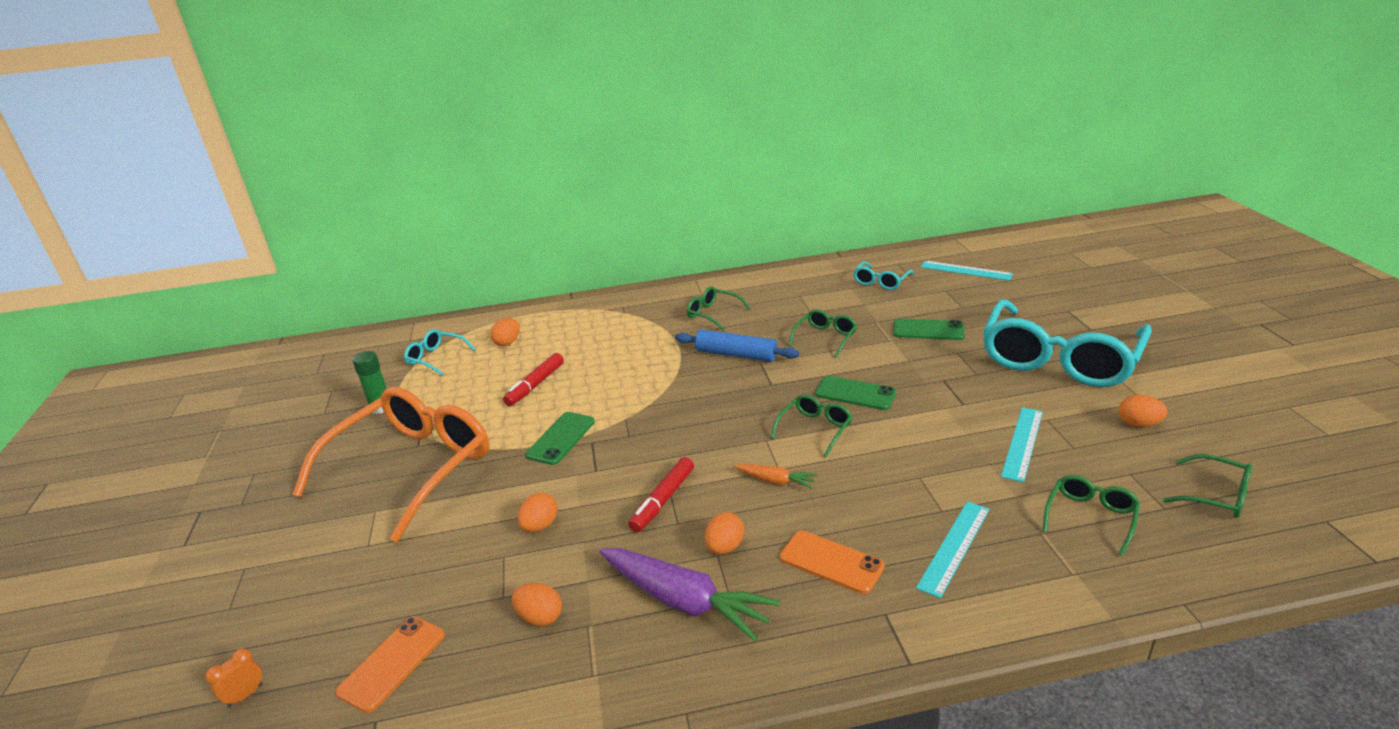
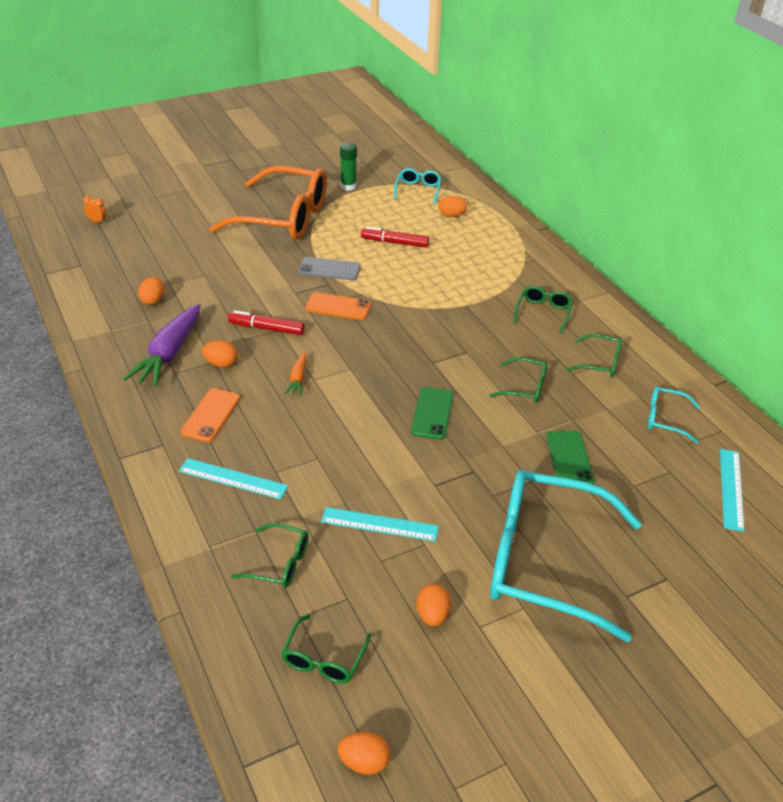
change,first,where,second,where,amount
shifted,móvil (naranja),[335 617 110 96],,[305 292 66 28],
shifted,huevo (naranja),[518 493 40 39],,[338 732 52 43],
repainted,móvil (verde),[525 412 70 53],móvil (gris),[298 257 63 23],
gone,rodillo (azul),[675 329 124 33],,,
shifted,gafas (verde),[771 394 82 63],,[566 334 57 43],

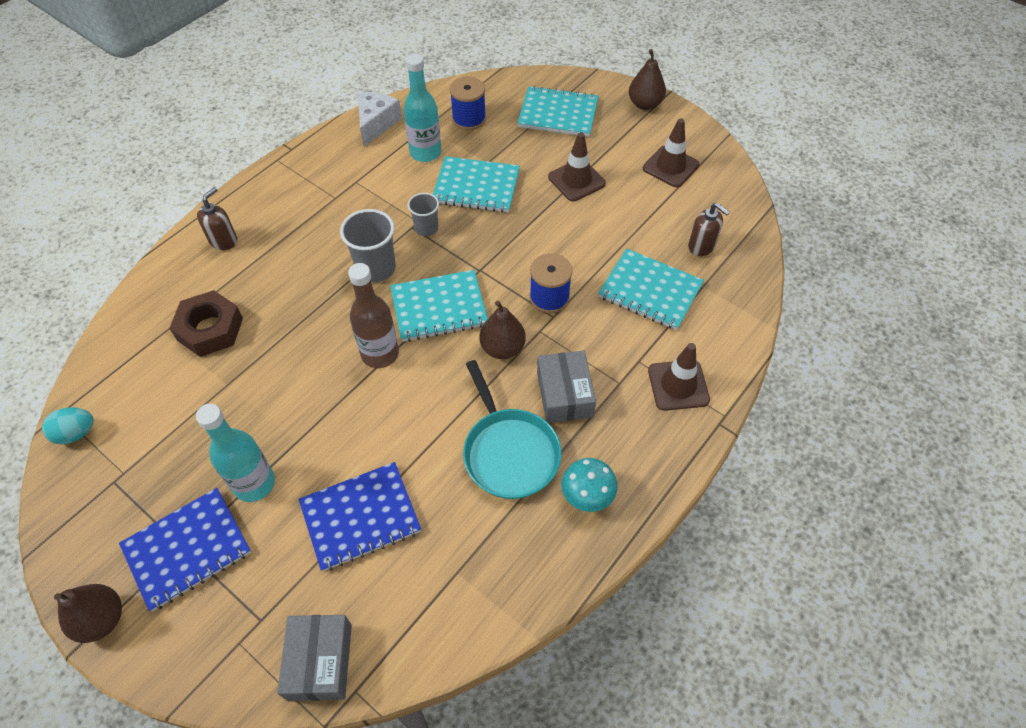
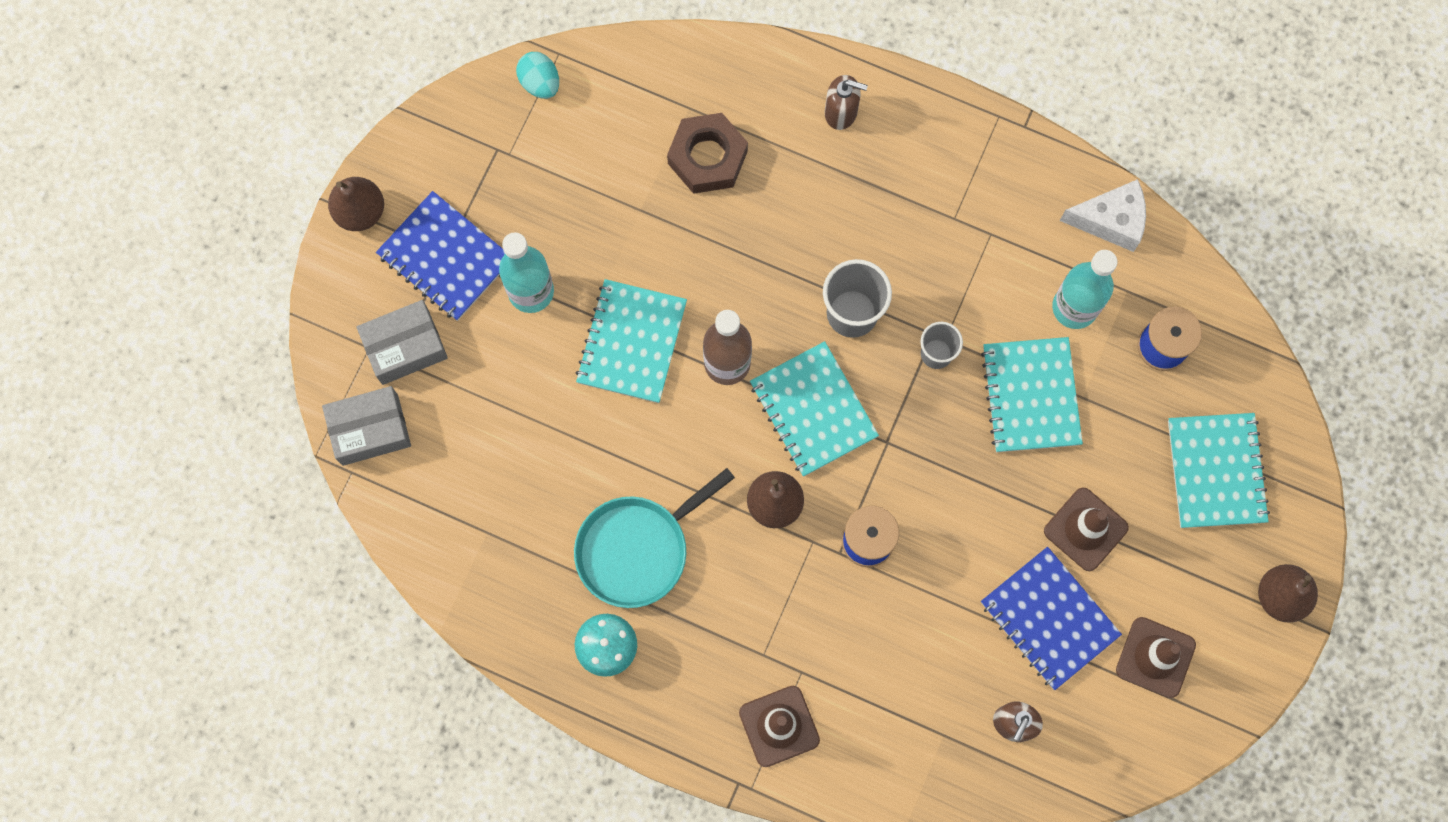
change,first,where,second,where,amount
shifted,cuaderno (azul),[299 462 122 109],,[981 547 141 143],
shifted,caja (gris),[537 351 59 72],,[356 300 92 85],
shifted,cuaderno (turquesa),[598 248 106 82],,[576 279 111 124],

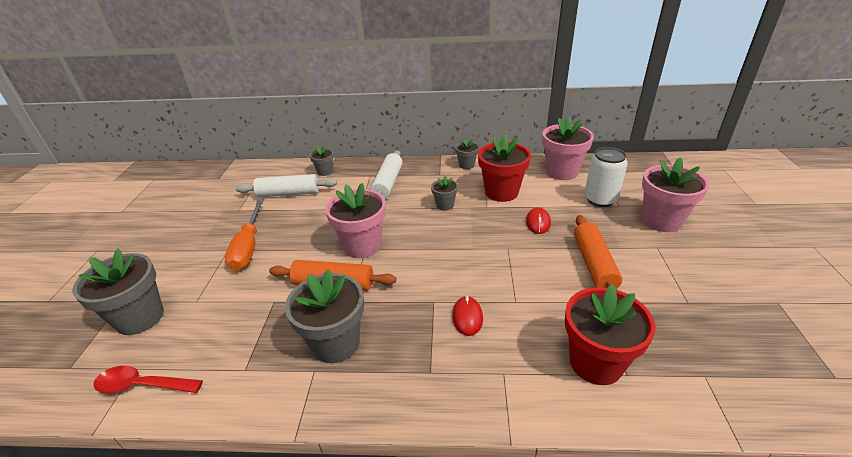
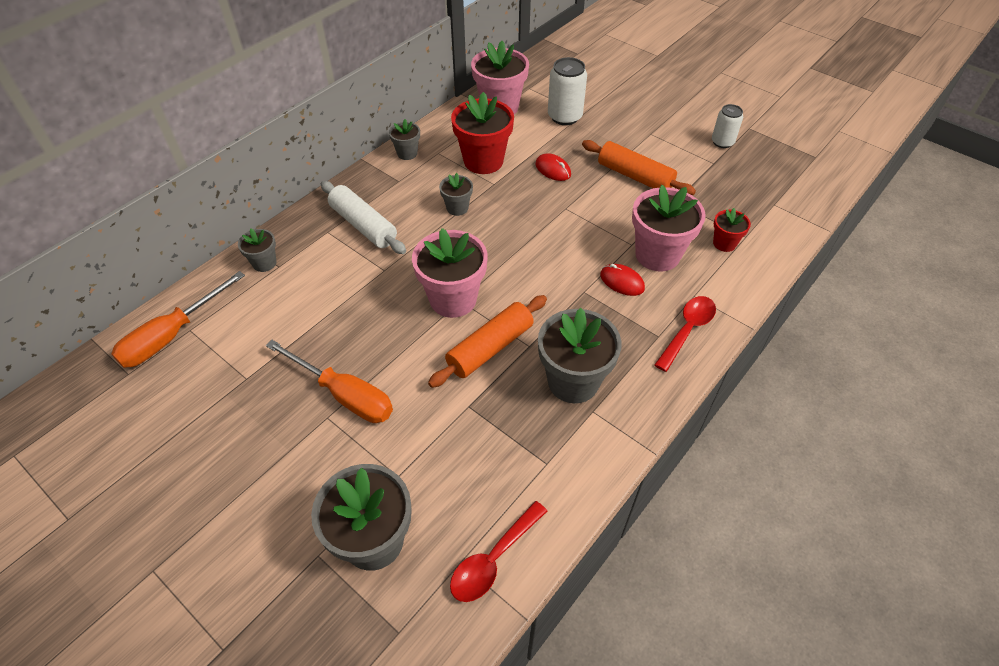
change,first,where,second,where,amount
gone,rodillo (blanco),[236 174 101 23],,,
scaled,maceta (rojo),[565 284 90 101],,[713 208 38 44],x0.52
shifted,maceta (rosa),[642 157 67 75],,[632 185 74 86],
new,,,destornillador (naranja),[111 271 134 97],
new,,,cuchara (rojo),[654 296 62 76],
new,,,lata (blanco),[712 104 31 44],

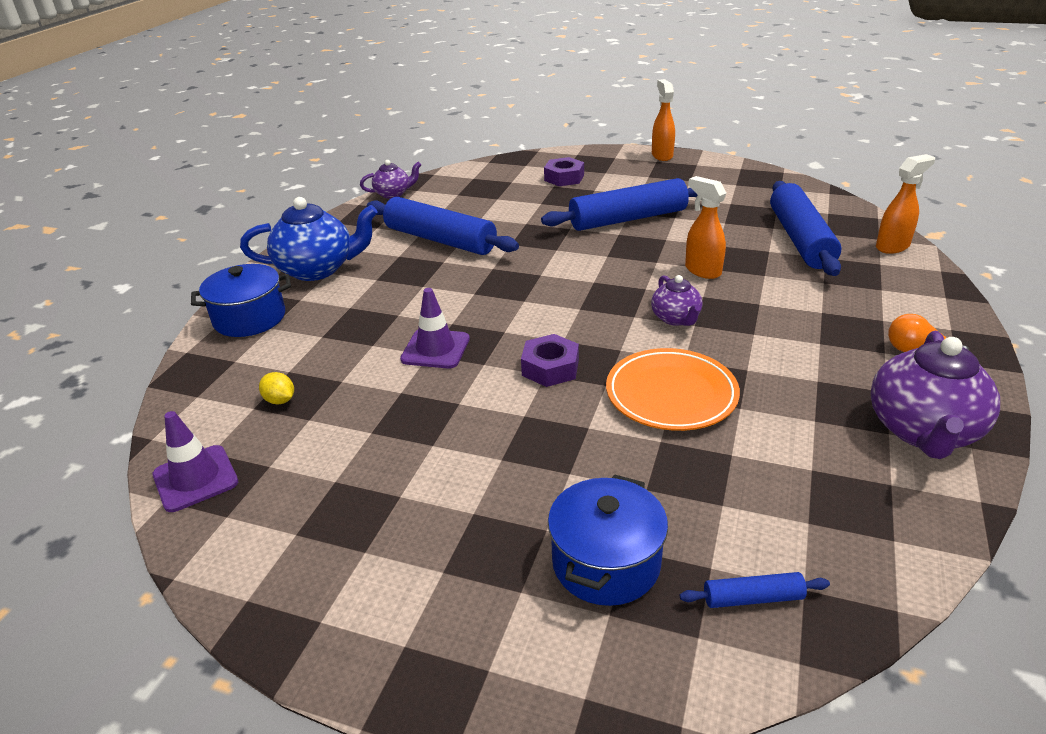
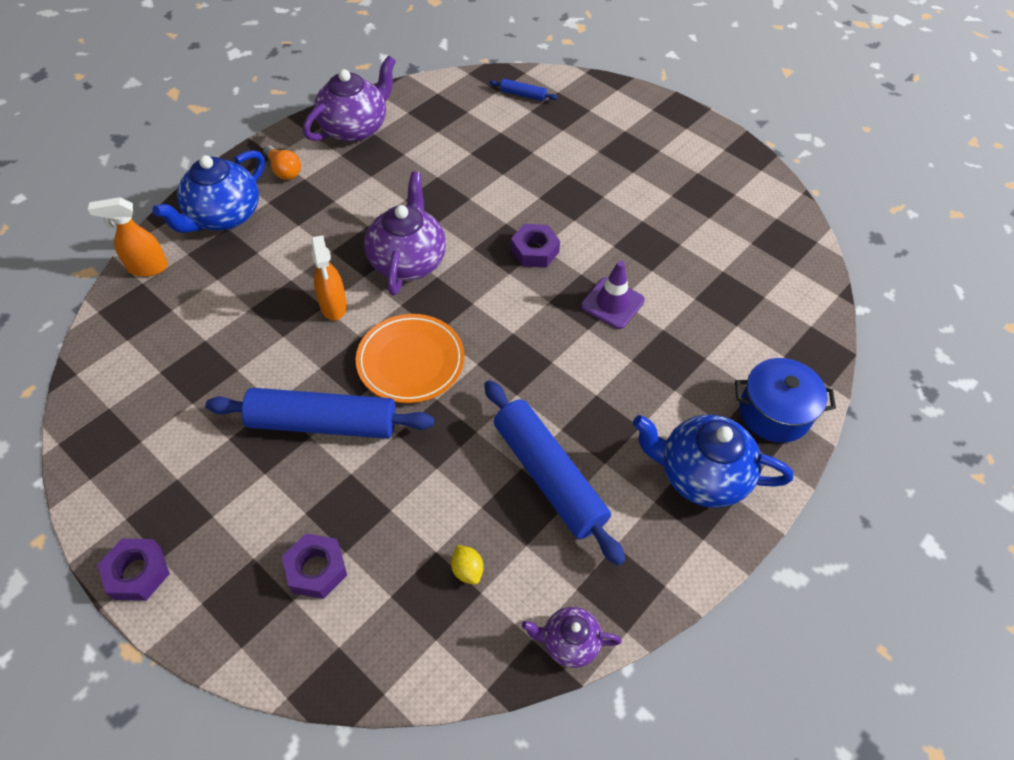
change,first,where,second,where,amount
gone,cono de tráfico (morado),[153 411 85 101],,,
shifted,limón (amarillo),[259 372 35 32],,[451 545 32 40],
gone,olla (azul),[548 474 120 132],,,
shifted,plato (naranja),[606 348 134 83],,[356 314 109 89],
scaled,tetera (morado),[651 275 52 51],,[364 172 82 124],x1.83
swapped,pulverizador (naranja),[652 79 23 82],tuerca (morado),[97 539 73 62],
gone,rodillo (azul),[770 181 72 95],,,
new,,,tetera (azul),[152 150 113 83],

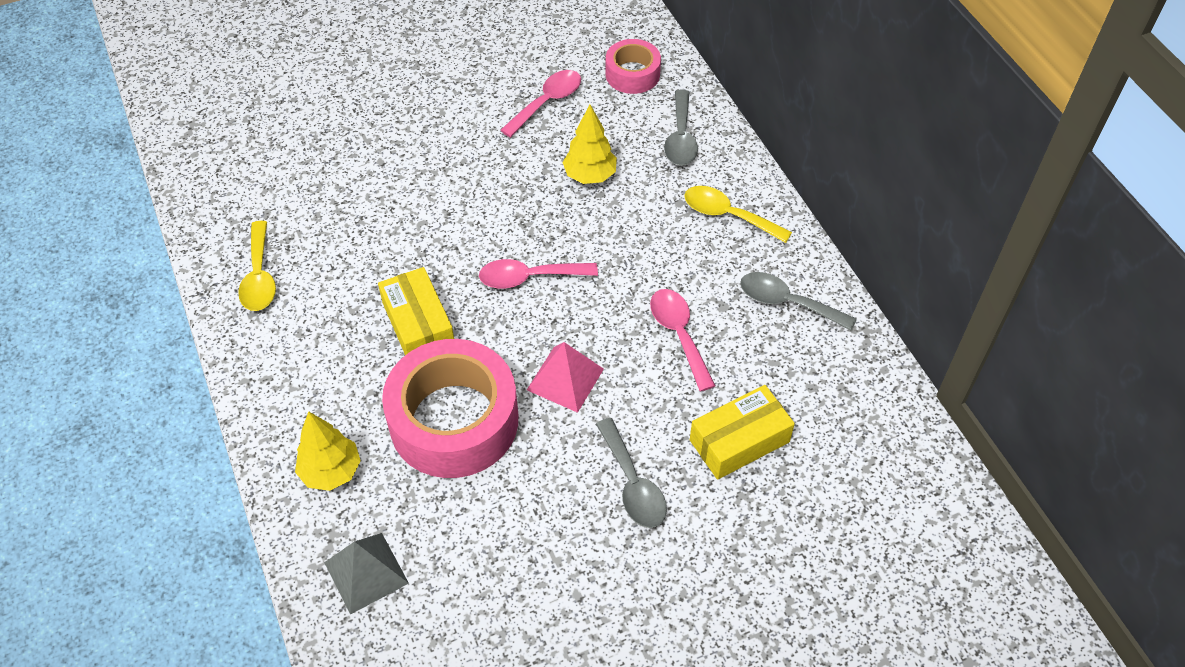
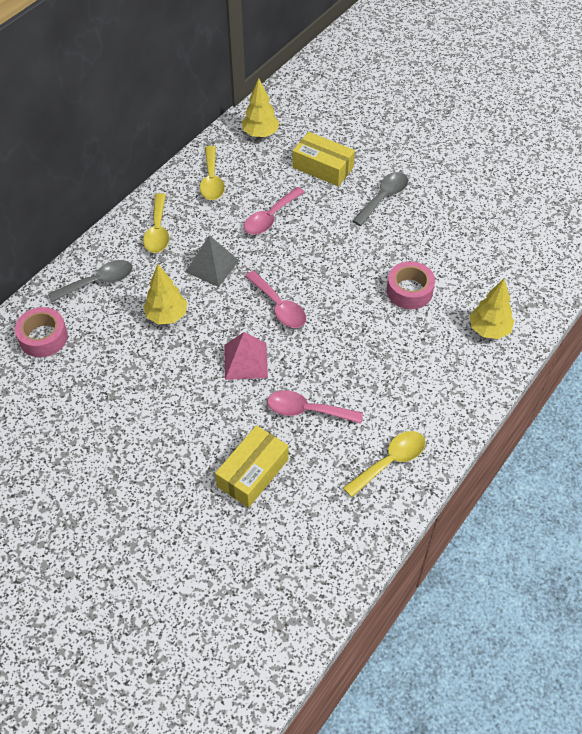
change,first,where,second,where,amount
shifted,pirámide (gris),[324 533 85 82],,[185 235 54 52],
shifted,caja (amarillo),[378 267 76 88],,[215 425 74 83],
scaled,cinta adhesiva (rosa),[382 339 136 139],,[387 261 48 48],x0.53
shifted,cuchara (rosa),[500 70 81 68],,[267 390 96 34],
shifted,pirámide (rosa),[527 342 77 71],,[224 332 44 48],
repainted,cuchara (gris),[740 272 117 59],cuchara (amarillo),[200 146 25 54],
new,,,árbol (amarillo),[242 78 37 59],

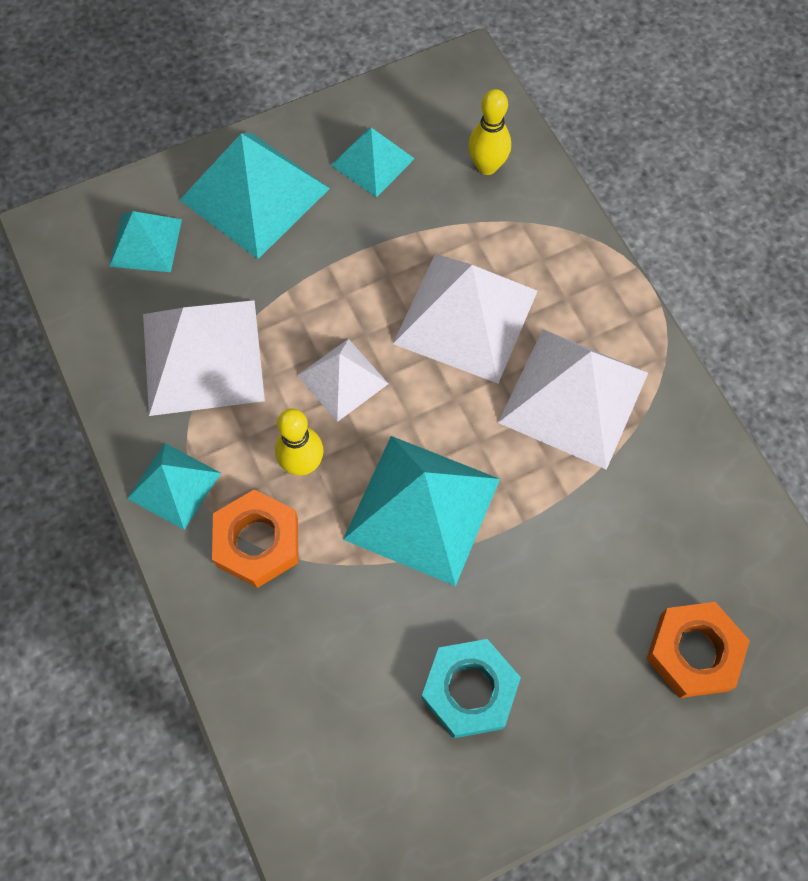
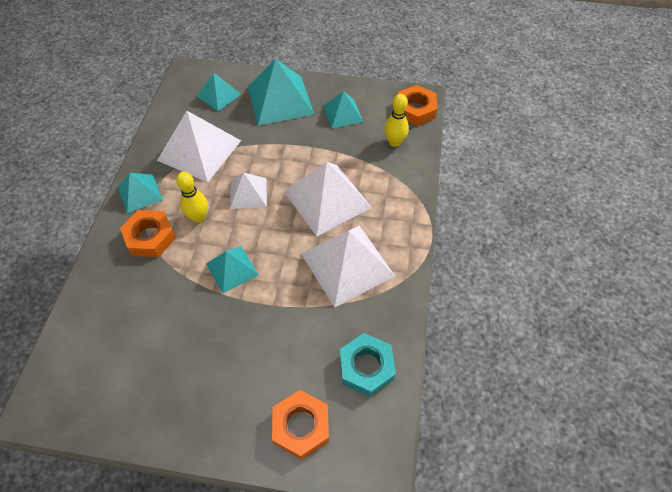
change,first,where,second,where,amount
scaled,pirámide (turquesa),[343 436 157 150],,[206 246 53 47],x0.57
shifted,tuerca (turquesa),[421 639 100 99],,[340 333 56 63],
new,,,tuerca (naranja),[398 85 39 41],

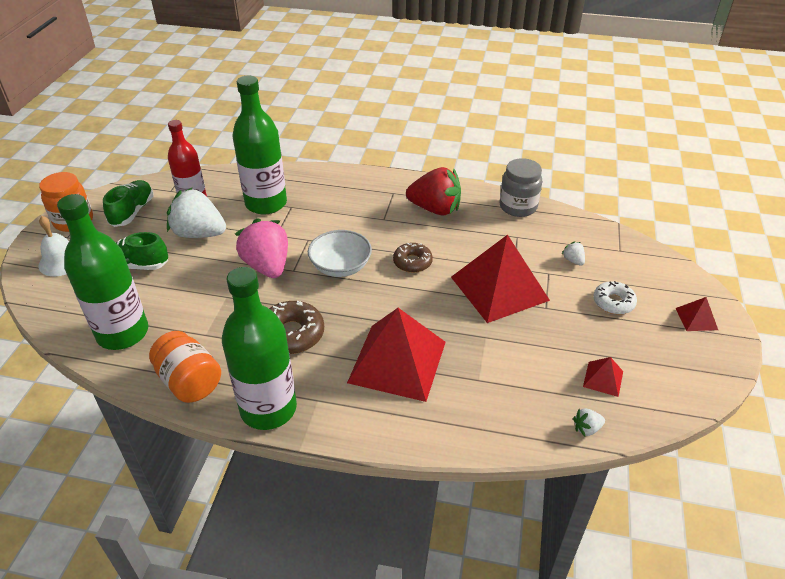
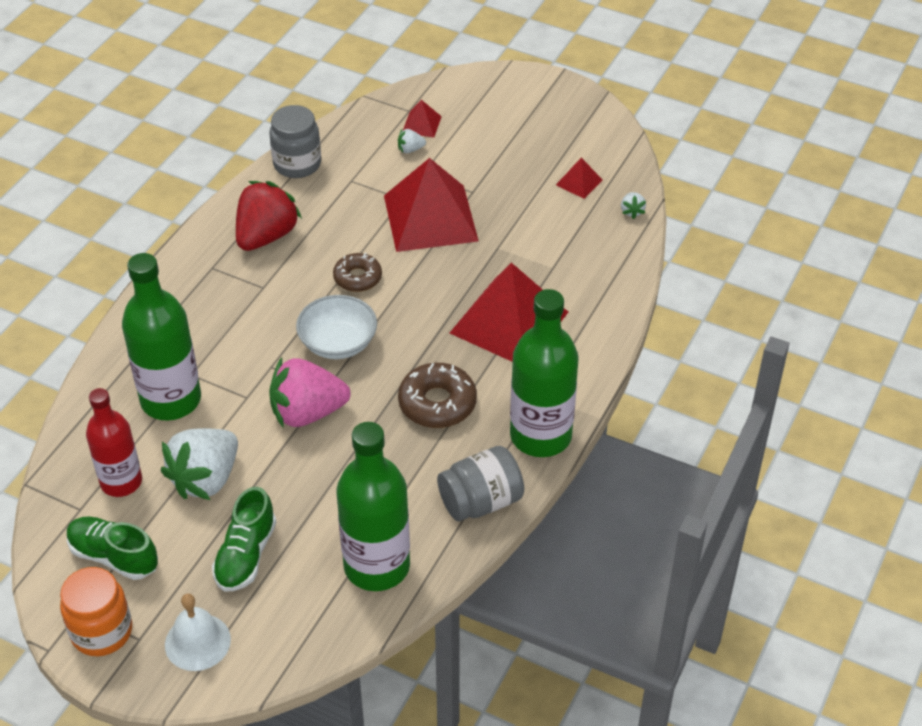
change,first,where,second,where,amount
repainted,tarro (naranja),[149 331 72 72],tarro (gris),[437 446 87 76],
gone,rosquilla (blanco),[593 281 44 33],,,
shifted,pirámide (rojo),[676 297 42 34],,[403 100 39 38],

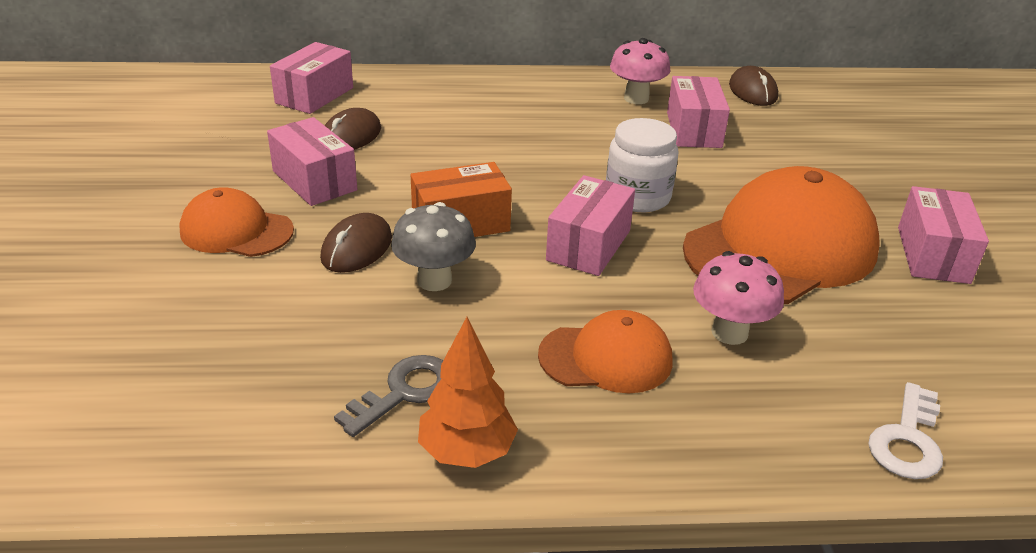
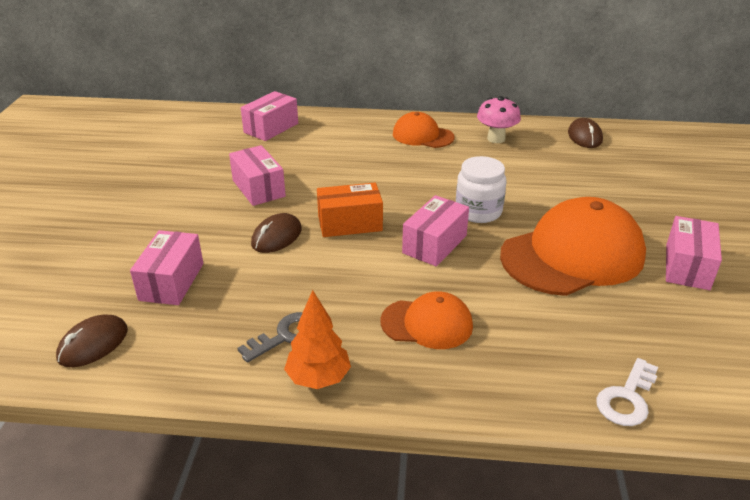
change,first,where,second,where,amount
shifted,gorra (naranja),[179 187 115 70],,[393 112 62 36],
shifted,ratón (marrón),[324 108 57 42],,[56 315 72 52],
gone,seta (gris),[391 202 85 89],,,
shifted,caja (rosa),[667 76 63 72],,[130 230 73 75],
gone,seta (rosa),[693 251 91 94],,,

